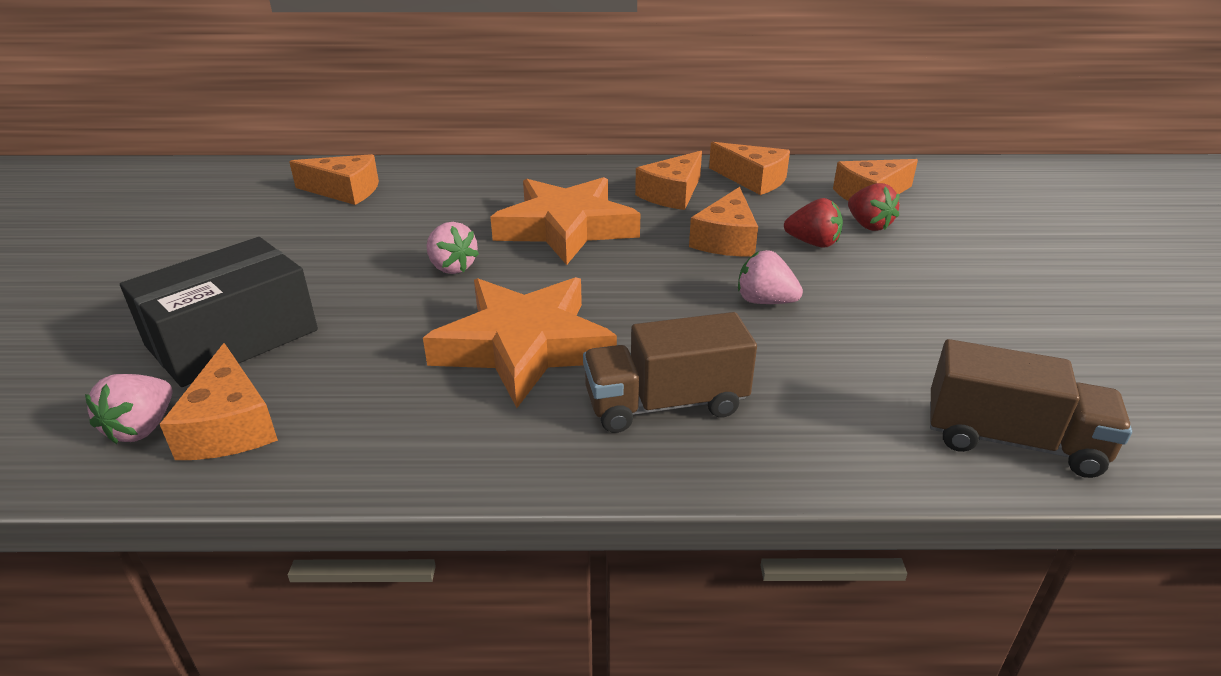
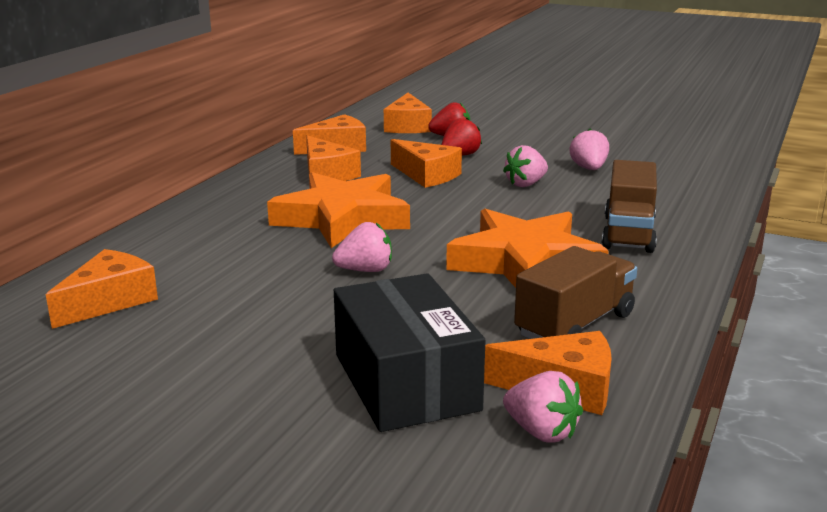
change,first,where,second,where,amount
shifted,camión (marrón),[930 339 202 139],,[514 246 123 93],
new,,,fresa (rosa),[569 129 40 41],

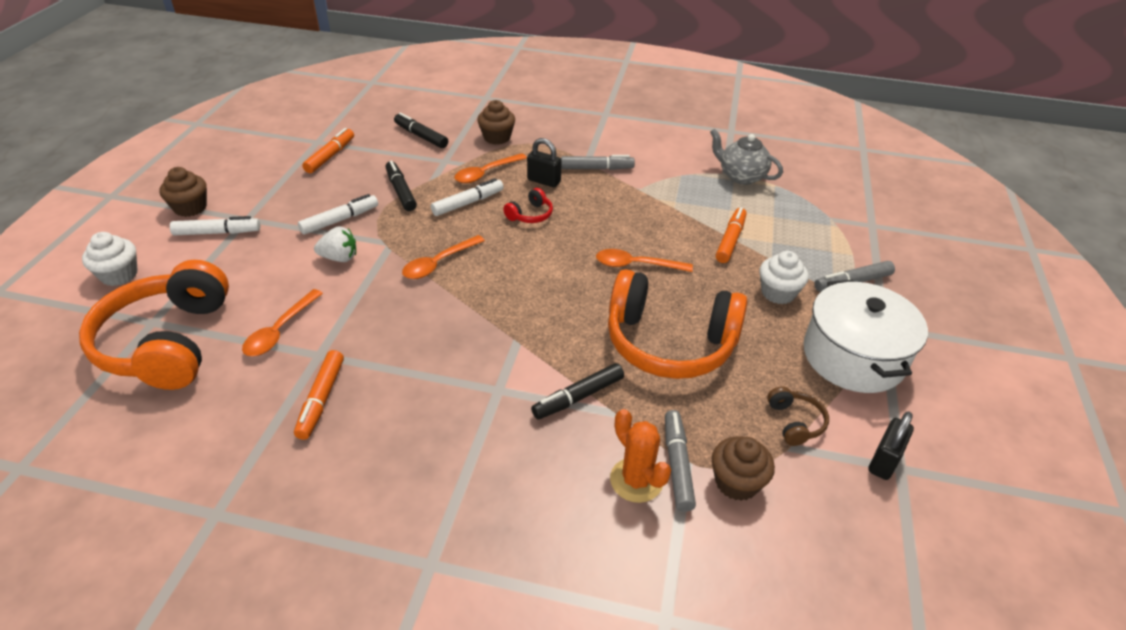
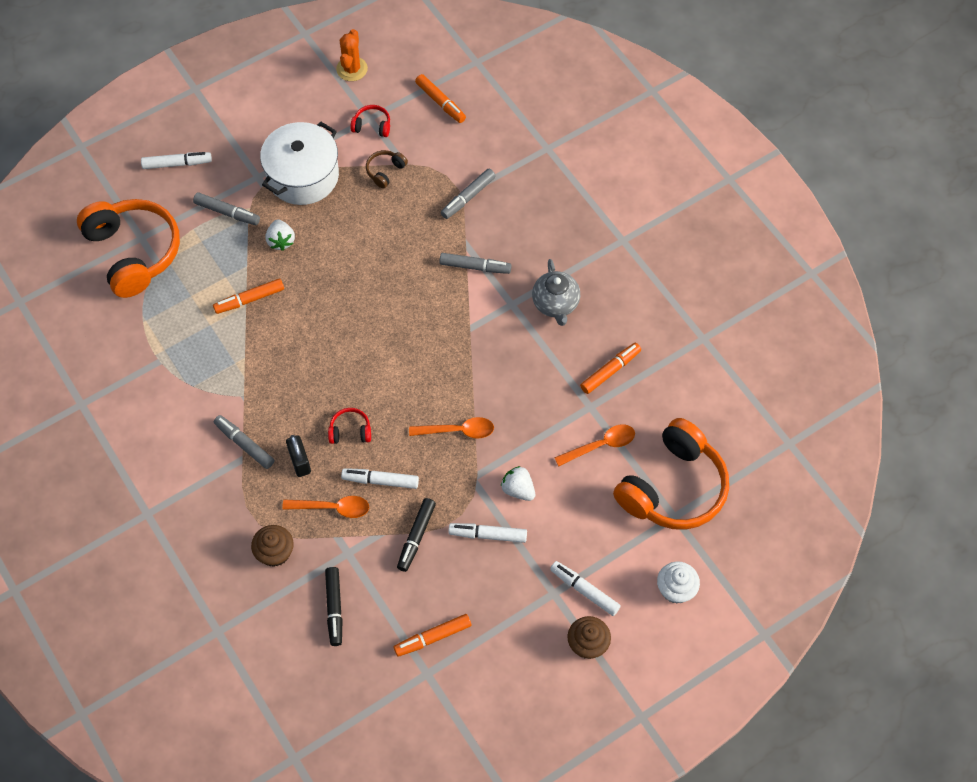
change,first,where,second,where,amount
repainted,rotulador (negro),[531 363 93 57],rotulador (gris),[439 253 73 21],
gone,cuchara (naranja),[596 249 97 23],,,
shifted,auriculares (naranja),[608 269 140 110],,[77 199 103 99],
shifted,cactus (naranja),[610 409 61 94],,[336 29 32 52],
shifted,tetera (gris),[710 129 73 56],,[532 259 48 67],
gone,magdalena (marrón),[712 436 63 65],,,
swapped,magdalena (blanco),[760 251 49 53],fresa (blanco),[265 219 30 32],
swapped,candado (negro),[869 411 45 69],auriculares (rojo),[350 105 40 32],
new,,,rotulador (blanco),[141 152 71 17],
new,,,rotulador (naranja),[415 74 51 49],

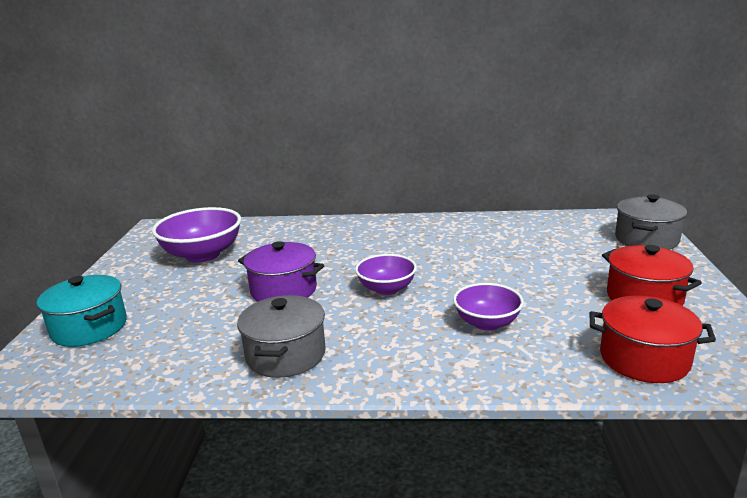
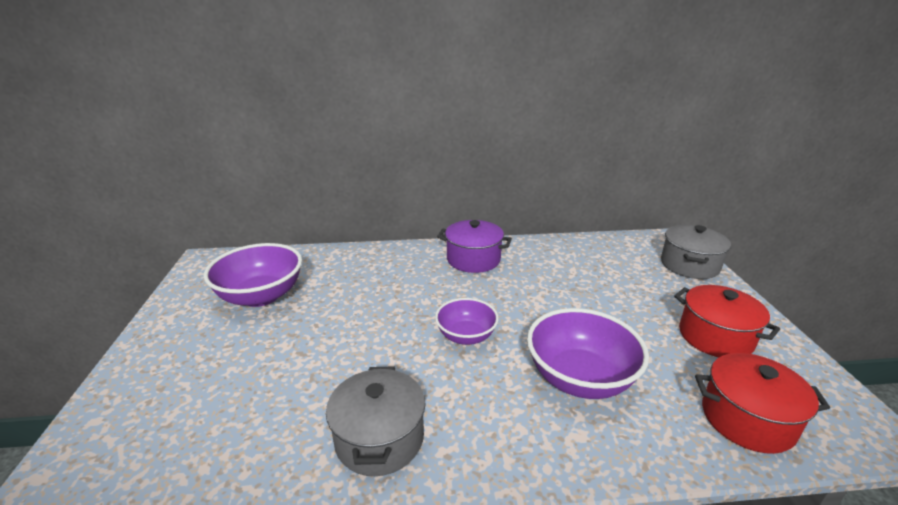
change,first,where,second,where,amount
gone,olla (turquesa),[37 275 90 72],,,
shifted,olla (morado),[238 241 86 61],,[437 220 75 53],
scaled,cuenco (morado),[453 283 71 48],,[527 308 122 91],x1.62

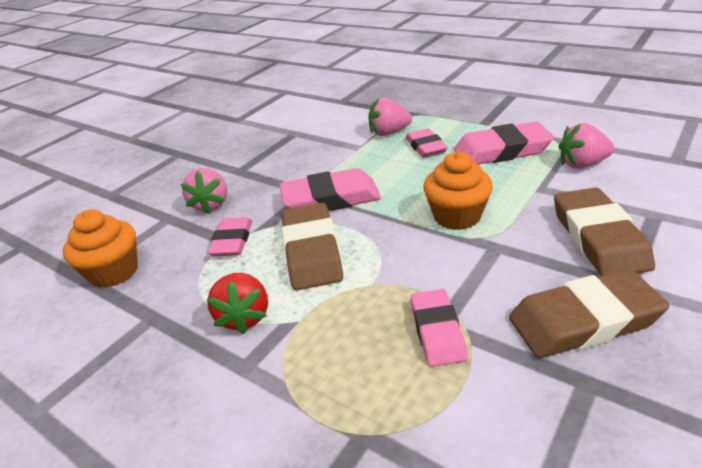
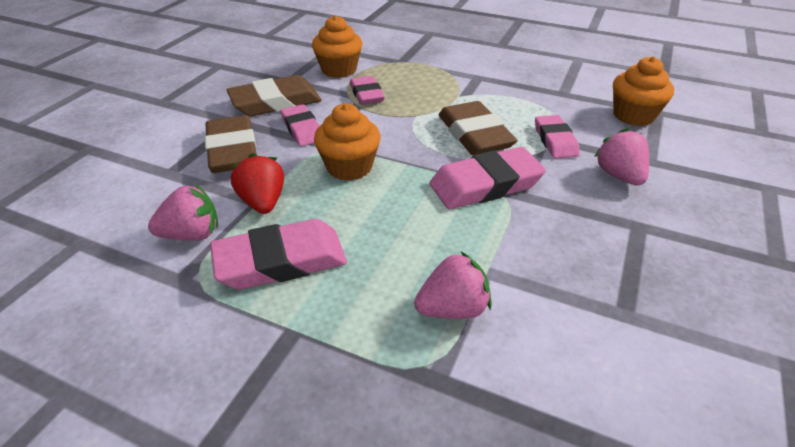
change,first,where,second,where,amount
shifted,fresa (rojo),[207 273 61 61],,[230 153 54 61],
shifted,goma de borrar (rosa),[406 128 42 30],,[281 104 39 42],
new,,,magdalena (naranja),[312 15 51 63],

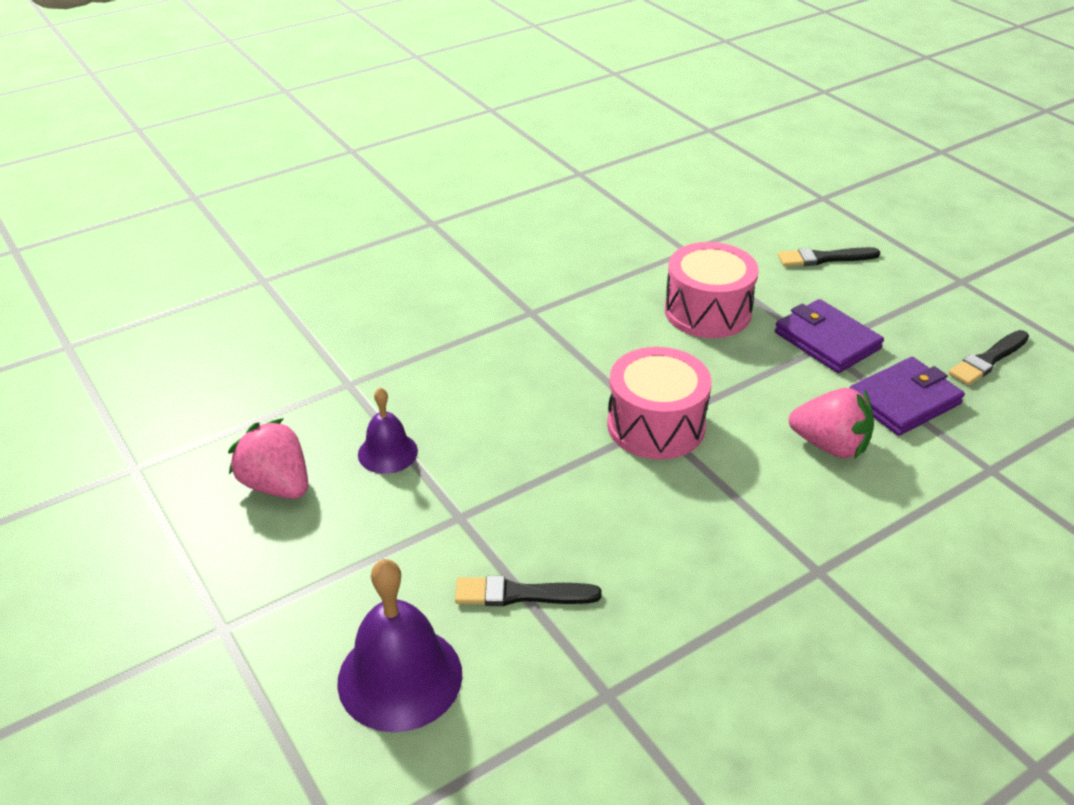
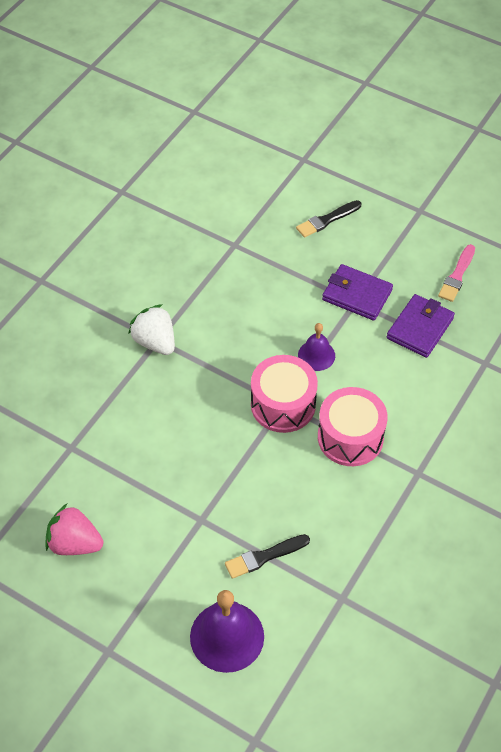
change,first,where,second,where,amount
shifted,campana (morado),[358 387 60 87],,[298 323 37 48],
shifted,tambor (rosa),[665 242 94 96],,[318 387 70 79],
gone,fresa (rosa),[789 388 85 72],,,
repainted,pincel (negro),[949 330 80 55],pincel (rosa),[438 244 37 58],
new,,,fresa (blanco),[128 304 47 51],

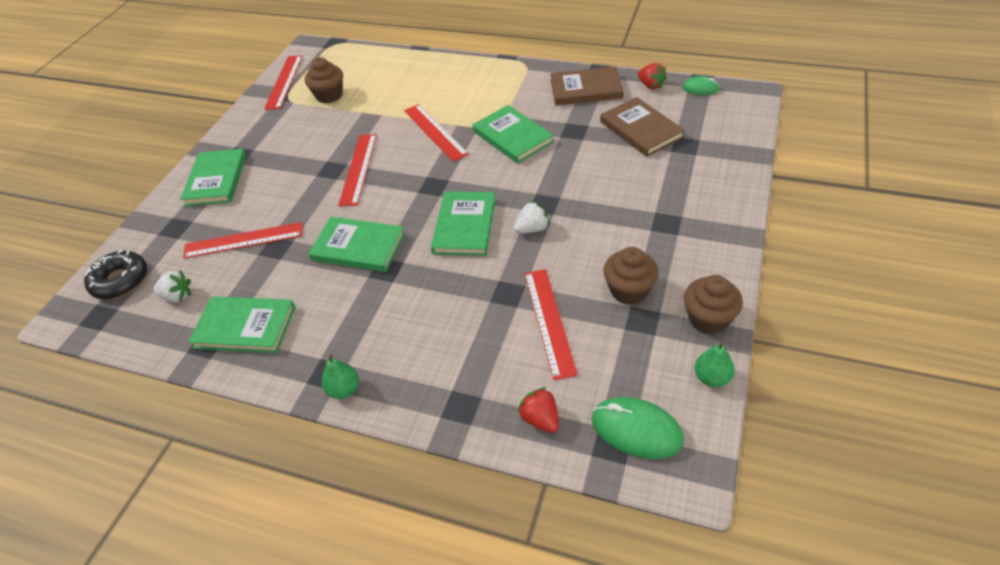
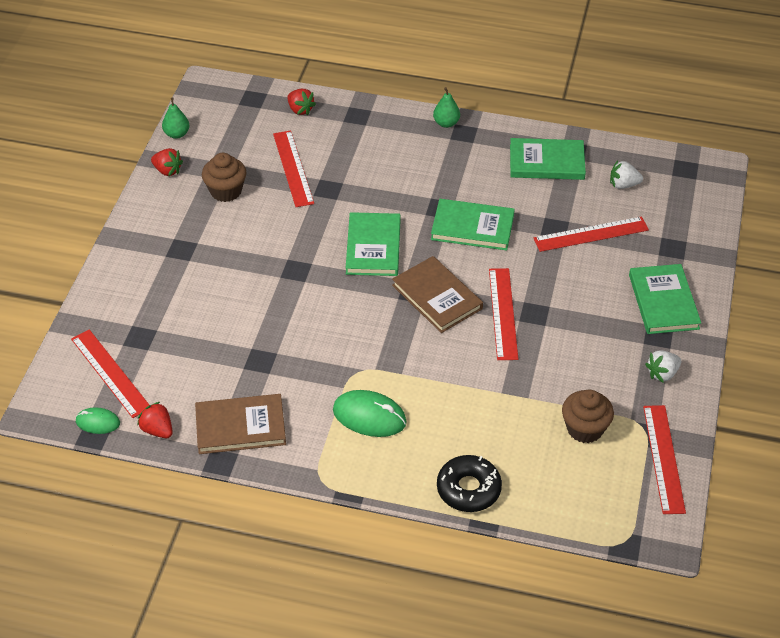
change,first,where,second,where,amount
shifted,rosquilla (negro),[84 250 63 49],,[437 455 65 57],
shifted,regla (rojo),[404 104 65 58],,[71 329 78 89],
gone,libro (verde),[472 105 82 59],,,
shifted,fresa (blanco),[514 201 36 32],,[645 350 36 33],
shifted,ratón (verde),[591 397 93 62],,[333 390 74 47],
shifted,libro (marrón),[600 97 85 60],,[392 256 91 77],
swapped,magdalena (marrón),[684 275 59 60],fresa (rojo),[151 148 32 28],

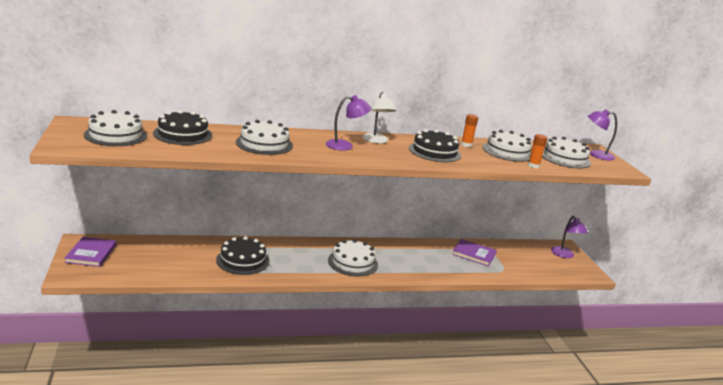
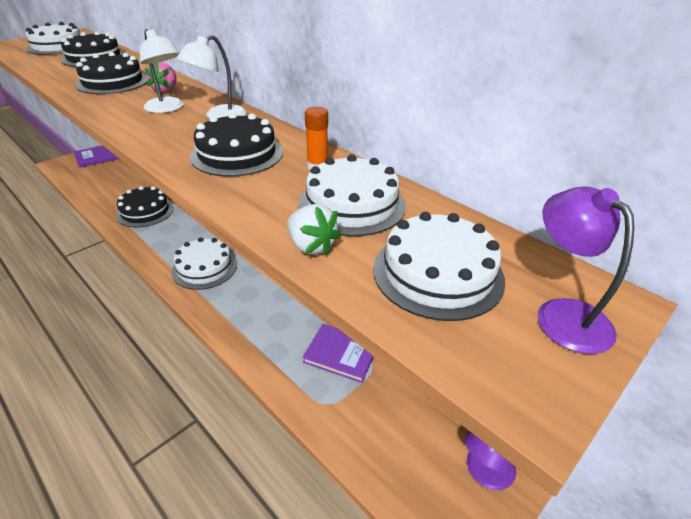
change,first,where,second,where,amount
repainted,tarta (blanco),[236 120 57 35],tarta (negro),[75 52 72 42],
repainted,lámpara (morado),[326 95 45 56],lámpara (blanco),[140 29 43 84],
rotated,libro (morado),[452 239 45 27],,[302 324 72 59],60 degrees counterclockwise
swapped,barra de pegamento (naranja),[528 134 19 34],fresa (blanco),[287 204 54 52],
new,,,fresa (rosa),[145 62 32 31],

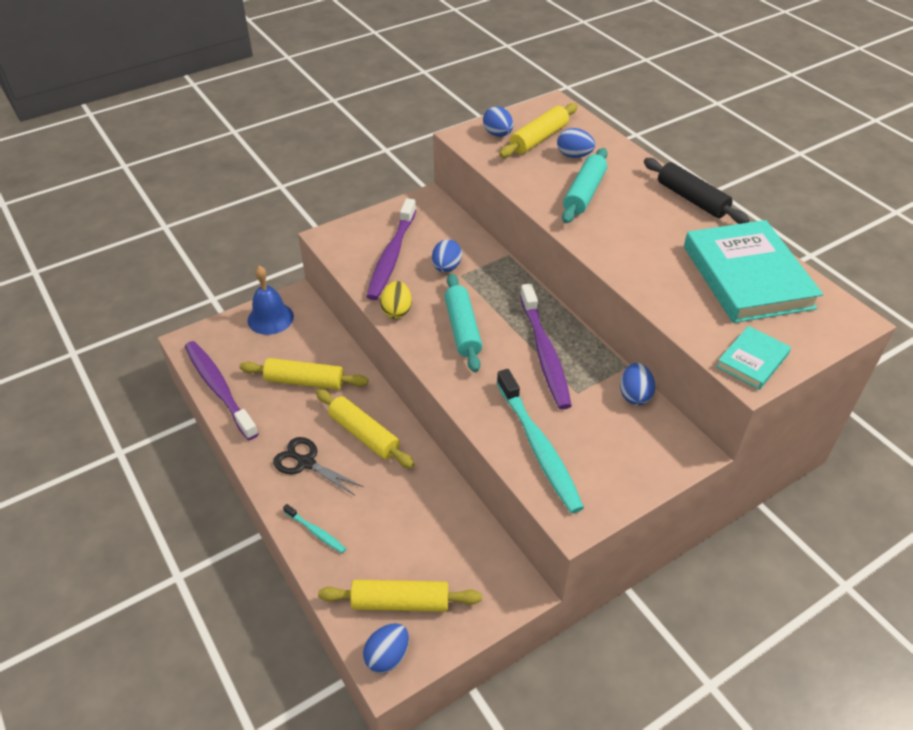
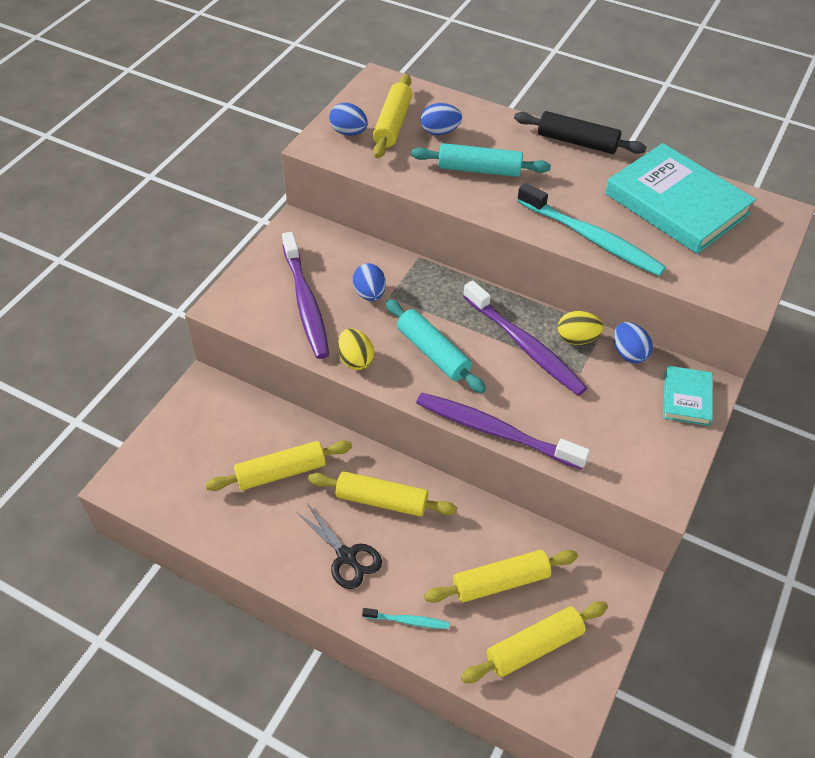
change,first,where,second,where,amount
shifted,cepillo de dientes (morado),[185 341 74 99],,[416 393 174 77],
gone,campana (azul),[248 266 46 69],,,
rotated,tijeras (negro),[273 437 91 58],,[296 503 86 86],135 degrees counterclockwise
gone,huevo (azul),[363 623 46 50],,,
shifted,cepillo de dientes (turquesa),[497 369 87 145],,[517 183 149 93],
rotated,rodillo (turquesa),[562 148 46 76],,[411 143 140 34],75 degrees counterclockwise
shifted,libro (turquesa),[716 326 75 64],,[663 365 50 61],
new,,,rodillo (amarillo),[424 550 154 53],
new,,,huevo (amarillo),[558 311 46 34],

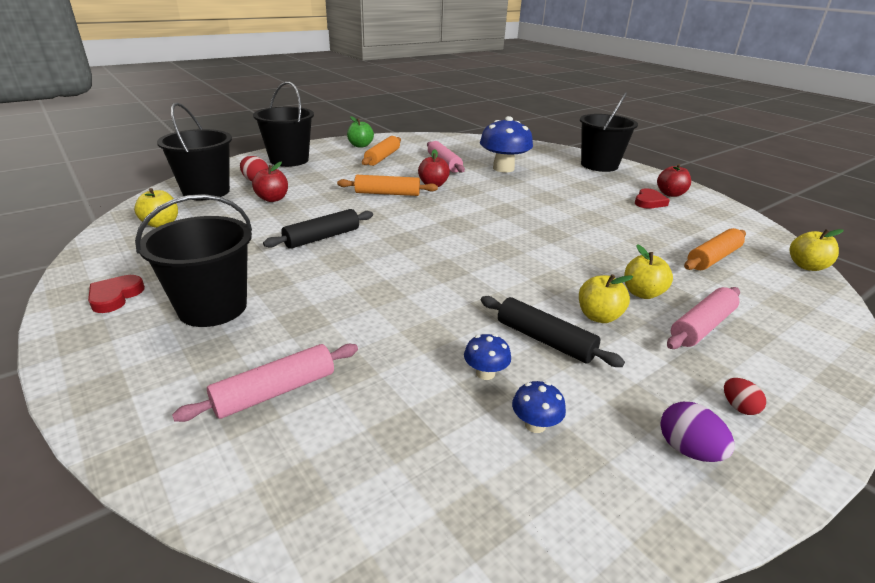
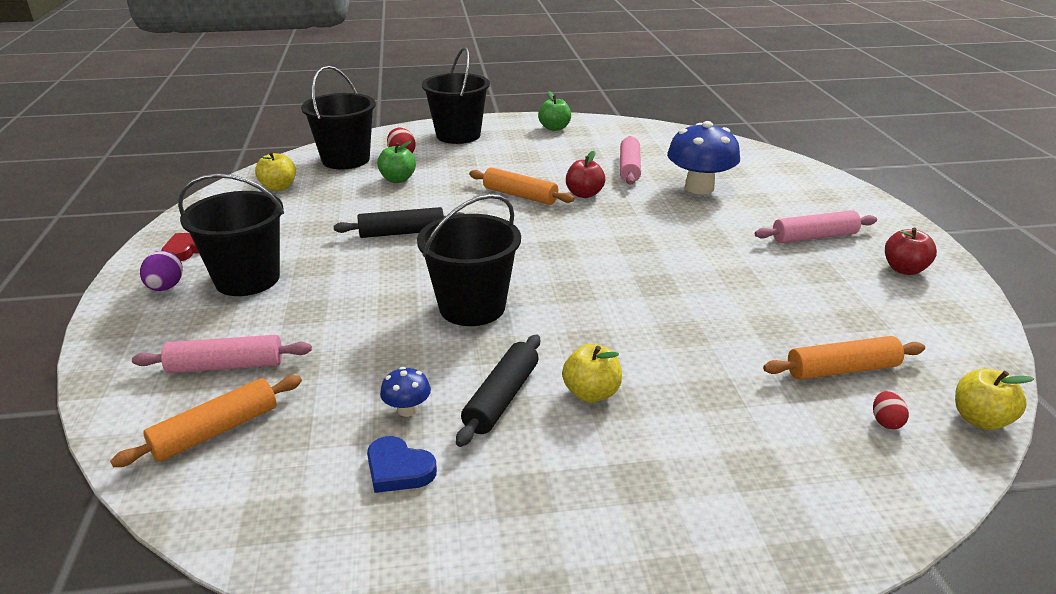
change,first,where,second,where,amount
repainted,manzana (rojo),[252 162 36 40],manzana (verde),[377 141 39 42],
shifted,rodillo (naranja),[362 136 39 30],,[110 375 192 92],
rotated,rodillo (negro),[481 296 144 71],,[456 335 84 112],45 degrees clockwise
swapped,seta (azul),[512 381 54 52],corazón (azul),[367 436 70 57],
shifted,balde (negro),[580 93 58 79],,[417 194 104 132],
gone,manzana (amarillo),[624 244 49 55],,,
gone,corazón (rojo),[635 188 35 21],,,
shifted,huevo (morado),[661 402 74 60],,[140 251 43 40],
shifted,rodillo (rosa),[667 287 73 62],,[755 210 122 33],
shifted,huevo (rojo),[724 378 42 37],,[873 391 36 38],

